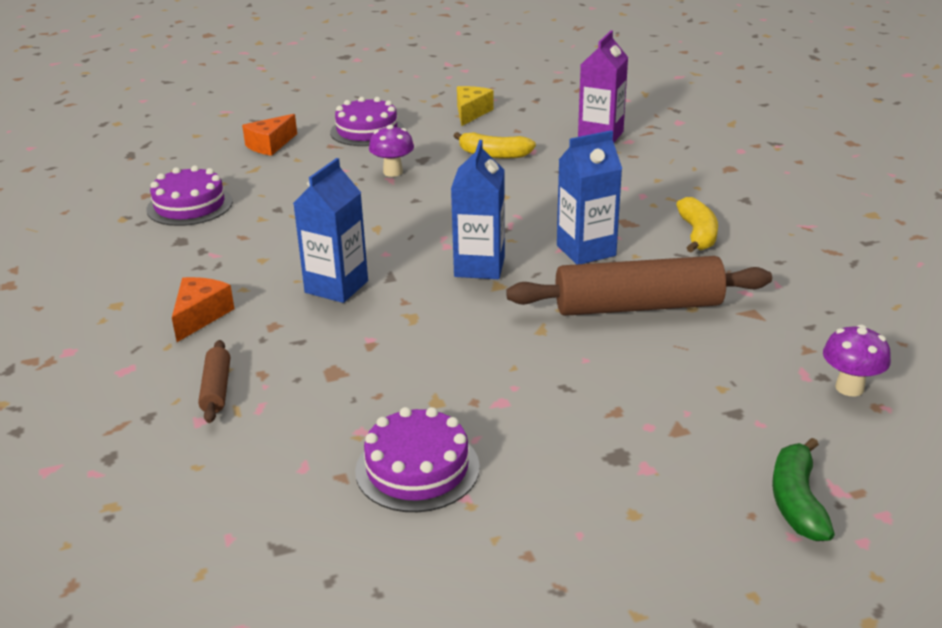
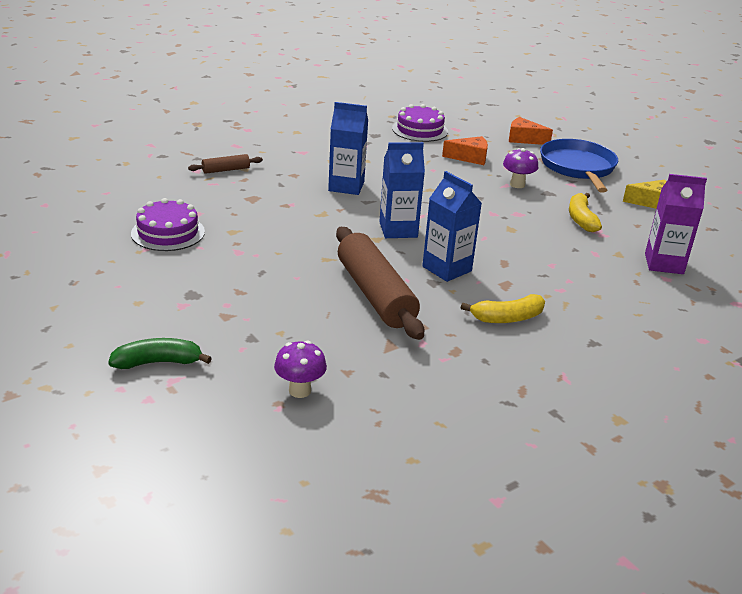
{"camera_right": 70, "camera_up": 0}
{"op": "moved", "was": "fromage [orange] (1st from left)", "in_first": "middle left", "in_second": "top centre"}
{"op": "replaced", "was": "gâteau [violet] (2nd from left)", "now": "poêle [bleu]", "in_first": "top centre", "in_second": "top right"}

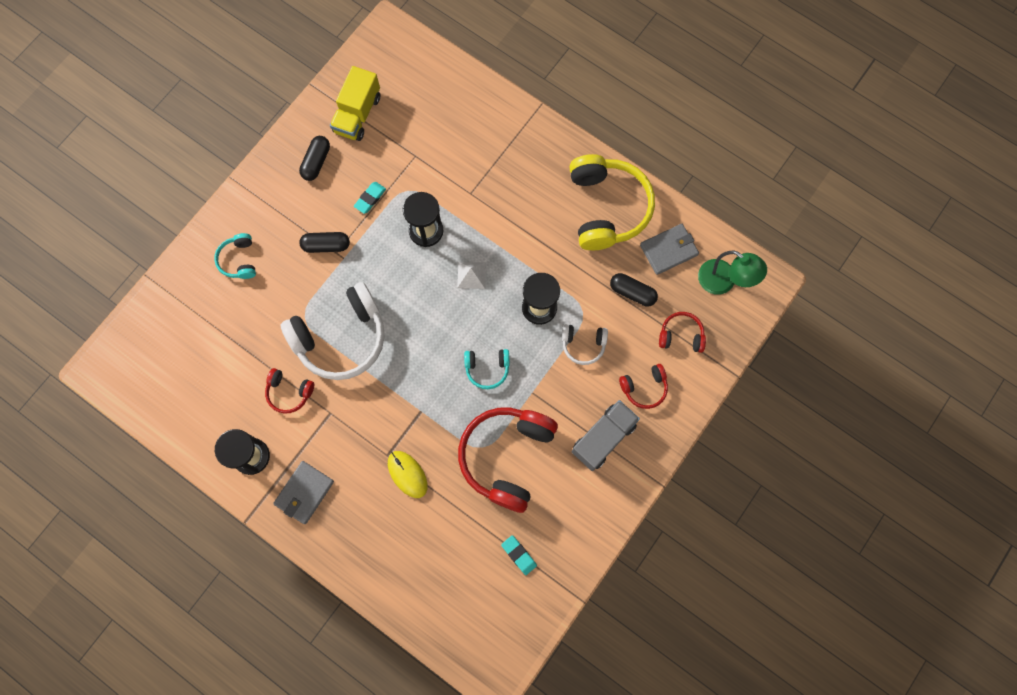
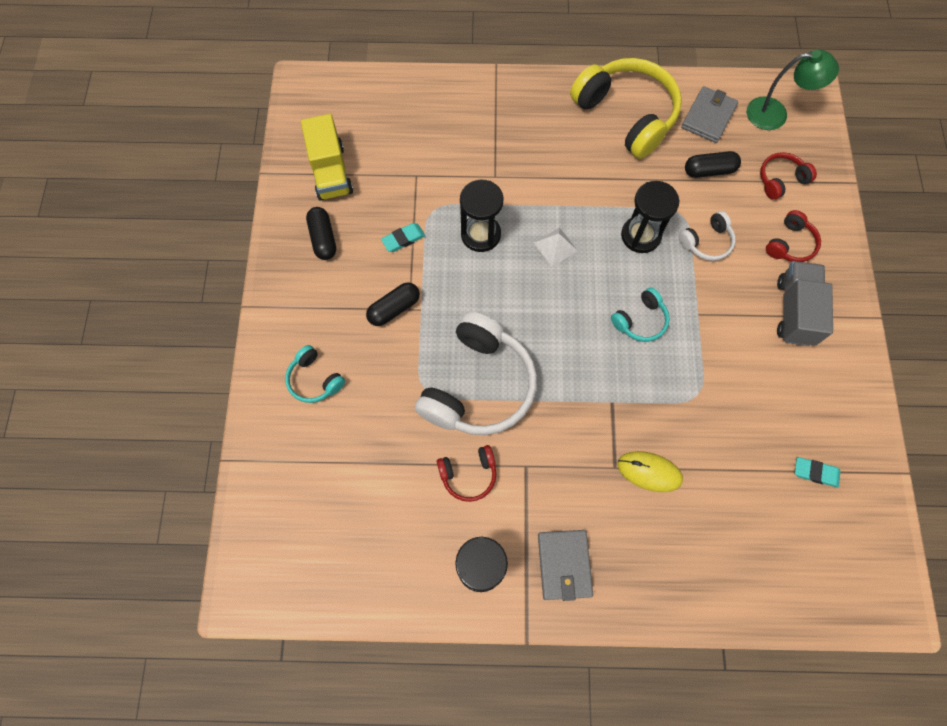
{"camera_right": -35, "camera_up": -5}
{"op": "removed", "was": "casque audio [rouge] (2nd from left)", "in_first": "centre"}
{"op": "turned", "was": "gomme [turquoise] (1st from left)", "in_first": "top centre", "in_second": "top centre", "clockwise": 60}

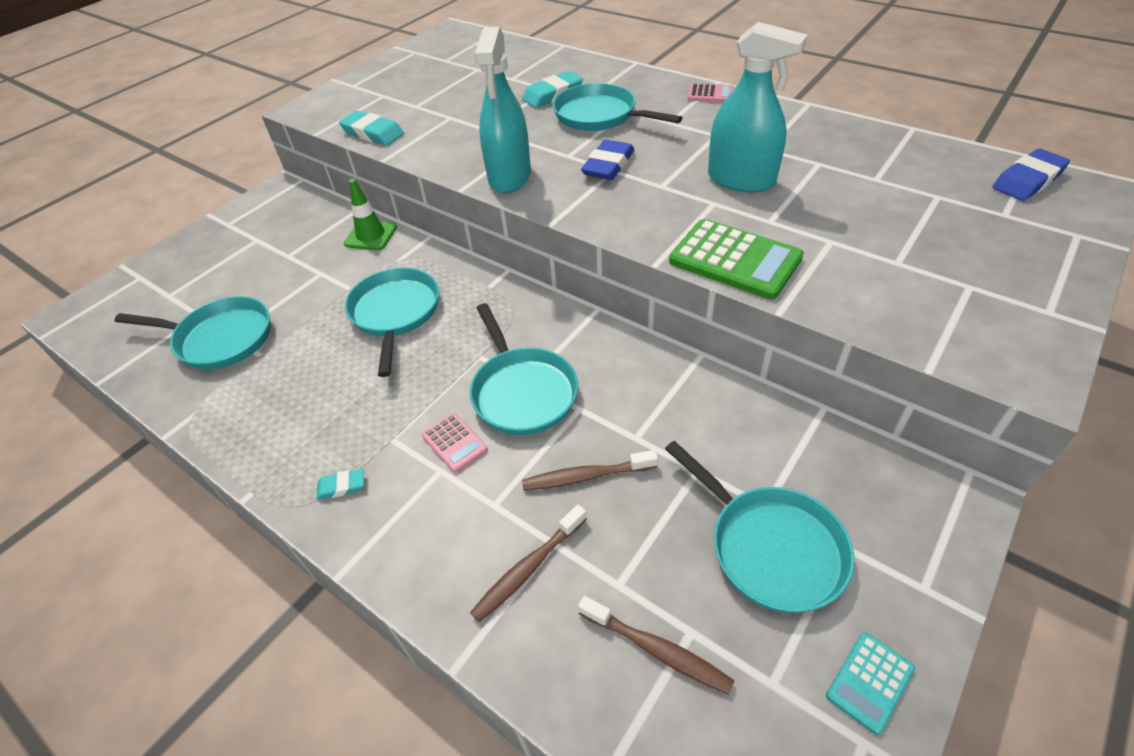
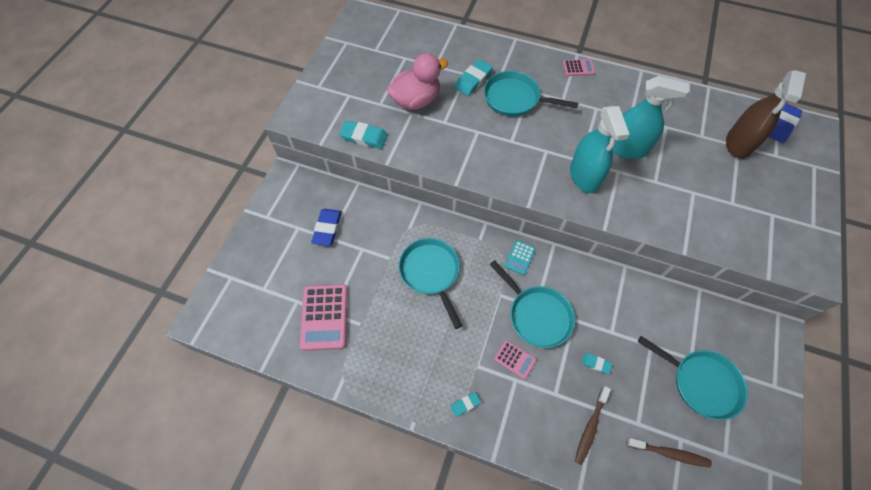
{"camera_right": -20, "camera_up": 15}
{"op": "removed", "was": "cône de chantier [vert]", "in_first": "top left"}
{"op": "removed", "was": "calculatrice [vert]", "in_first": "centre"}
{"op": "added", "now": "canard [rose]", "in_second": "top centre"}
{"op": "added", "now": "vaporisateur [marron]", "in_second": "top right"}
{"op": "moved", "was": "vaporisateur [turquoise] (1st from left)", "in_first": "top centre", "in_second": "top right"}
{"op": "moved", "was": "gomme [bleu] (1st from left)", "in_first": "top centre", "in_second": "centre"}
{"op": "moved", "was": "calculatrice [turquoise]", "in_first": "bottom right", "in_second": "centre"}
{"op": "replaced", "was": "poêle [turquoise] (1st from left)", "now": "calculatrice [rose] (1st from left)", "in_first": "middle left", "in_second": "centre"}
{"op": "replaced", "was": "brosse à dents [marron] (2nd from left)", "now": "gomme [turquoise] (4th from left)", "in_first": "centre", "in_second": "bottom right"}

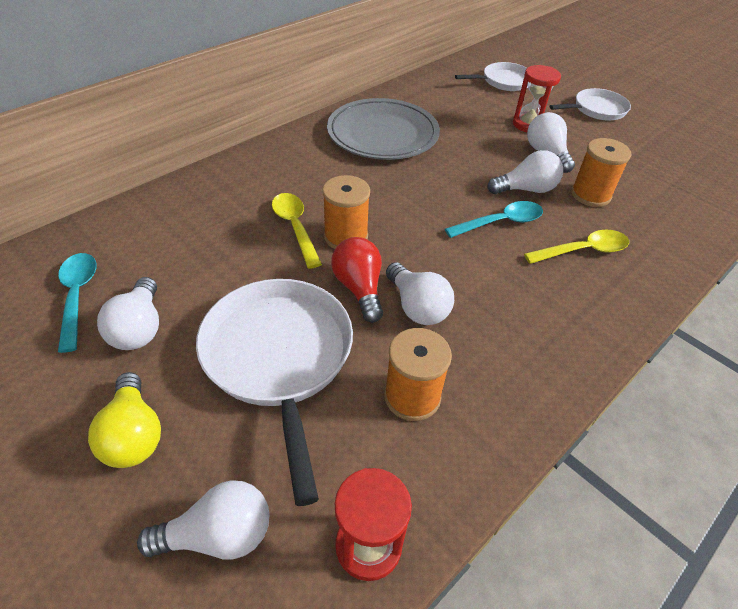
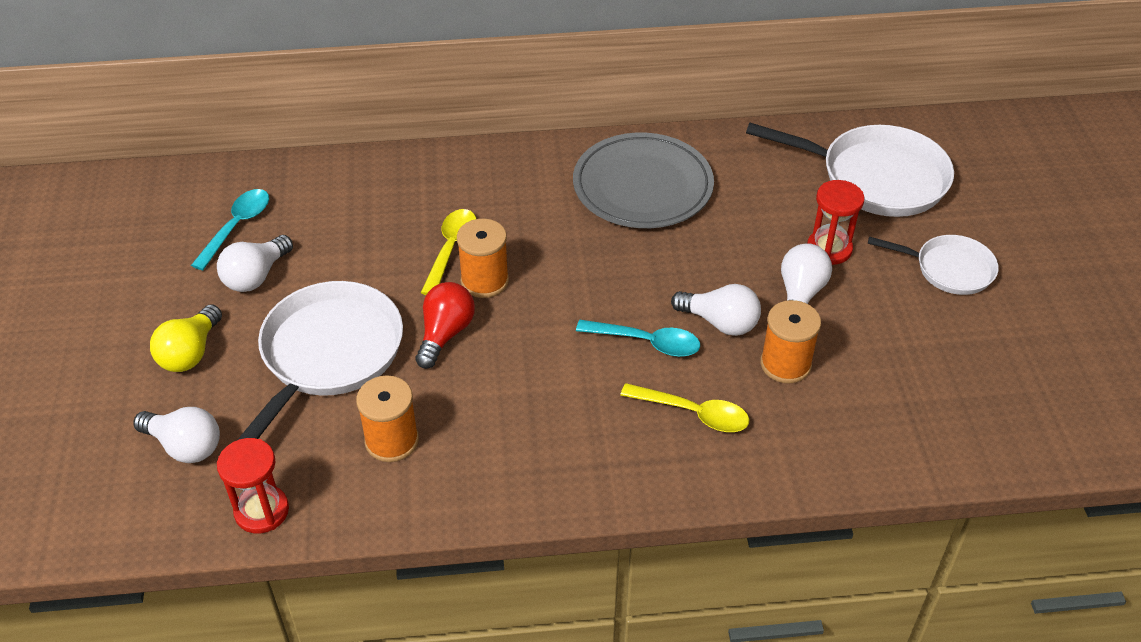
{"camera_right": 40, "camera_up": 0}
{"op": "removed", "was": "ampoule [blanc] (3rd from left)", "in_first": "centre"}
{"op": "resized", "was": "poêle [blanc] (2nd from left)", "in_first": "top centre", "in_second": "top right", "ratio": 1.73}

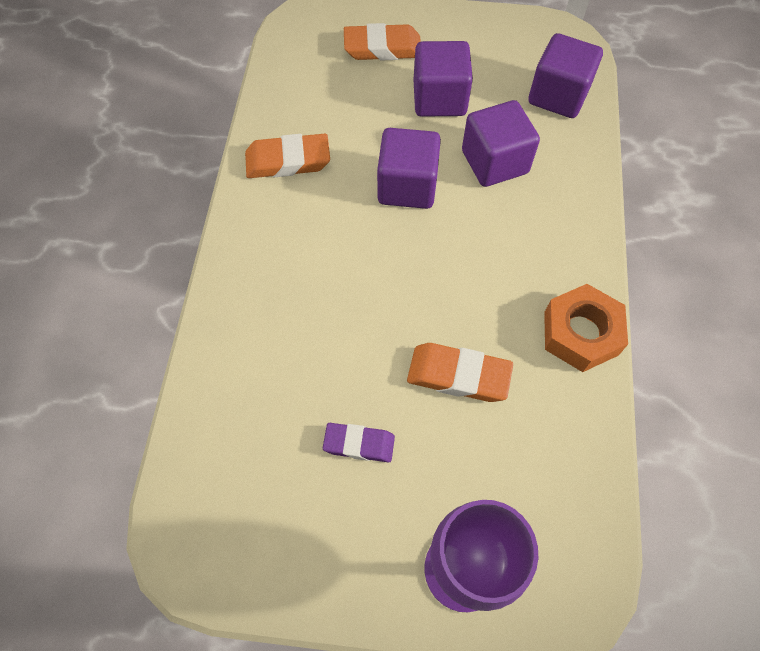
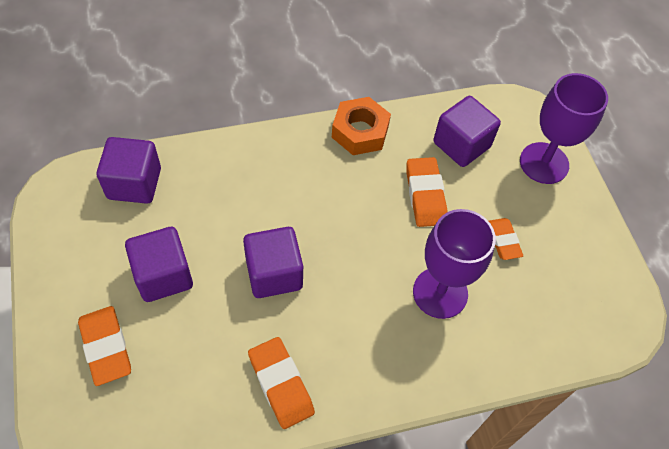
{"camera_right": -115, "camera_up": -5}
{"op": "added", "now": "verre à pied [violet] (1st from left)", "in_second": "middle right"}
{"op": "moved", "was": "cube [violet] (3rd from left in the first image)", "now": "cube [violet] (4th from left)", "in_first": "top centre", "in_second": "top right"}
{"op": "recoloured", "was": "gomme [violet]", "now": "gomme [orange] (4th from left)", "in_first": "bottom centre", "in_second": "middle right"}

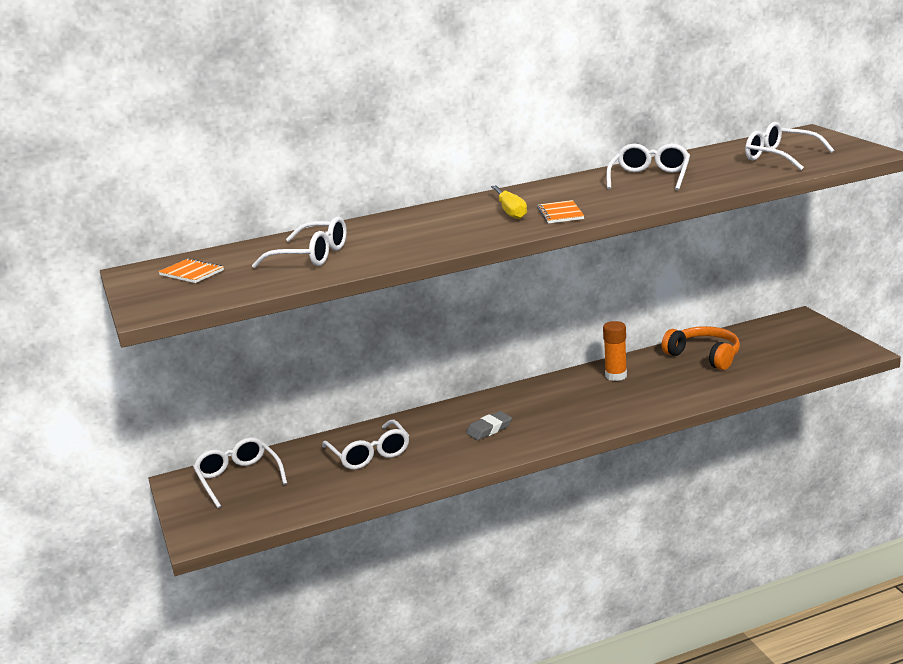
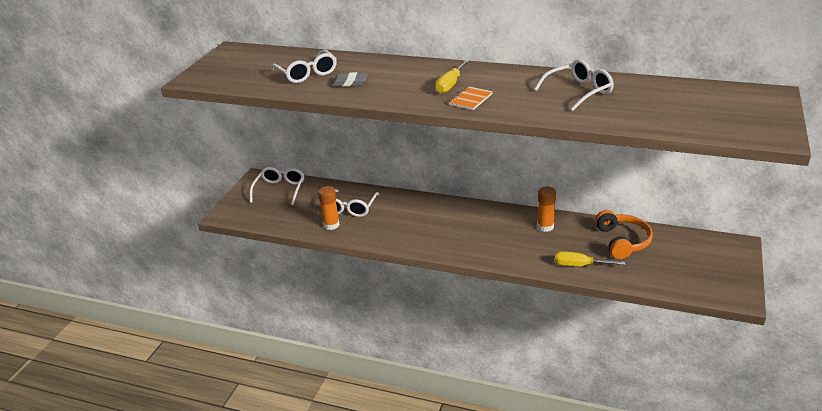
{"camera_right": 40, "camera_up": 10}
{"op": "removed", "was": "carnet [orange] (1st from left)", "in_first": "middle left"}
{"op": "removed", "was": "lunettes [blanc] (5th from left)", "in_first": "top right"}
{"op": "added", "now": "bâton de colle [orange] (1st from left)", "in_second": "centre"}
{"op": "added", "now": "tournevis [jaune] (2nd from left)", "in_second": "middle right"}
{"op": "moved", "was": "gomme [gris]", "in_first": "centre", "in_second": "top centre"}

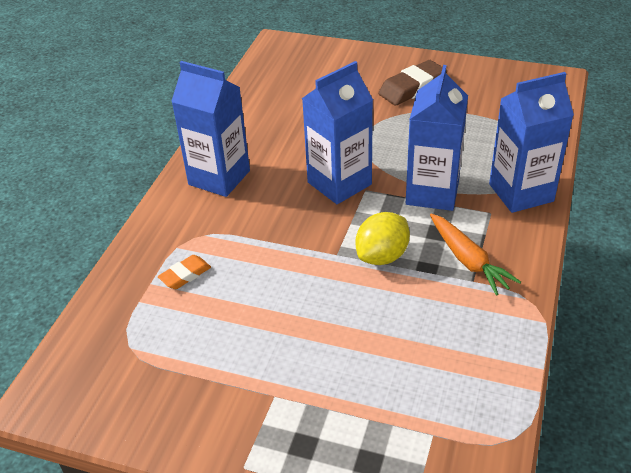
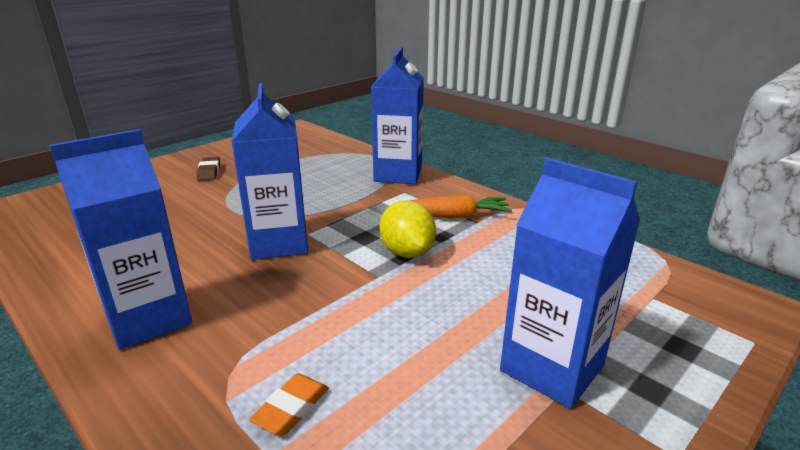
{"camera_right": -65, "camera_up": -15}
{"op": "moved", "was": "brique de lait [bleu] (3rd from left in the first image)", "now": "brique de lait [bleu] (4th from left)", "in_first": "top right", "in_second": "middle right"}
{"op": "turned", "was": "gomme [orange]", "in_first": "middle left", "in_second": "bottom centre", "clockwise": 45}
{"op": "resized", "was": "gomme [marron]", "in_first": "top centre", "in_second": "middle left", "ratio": 0.58}

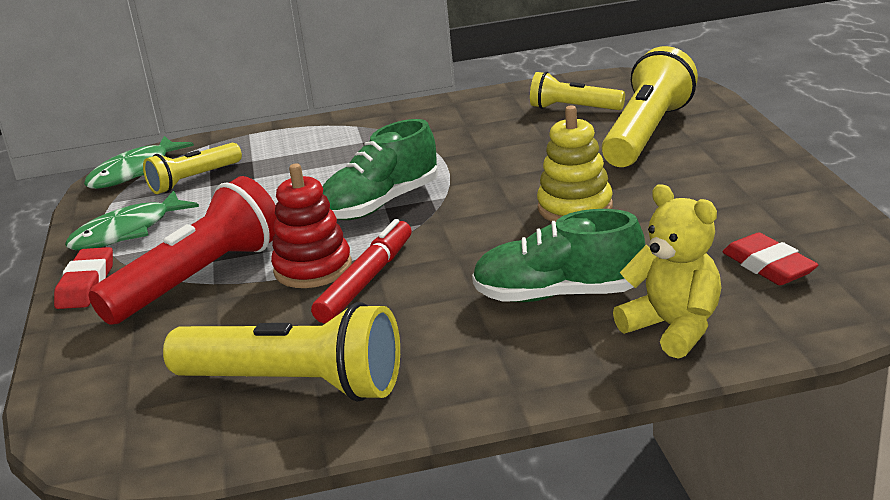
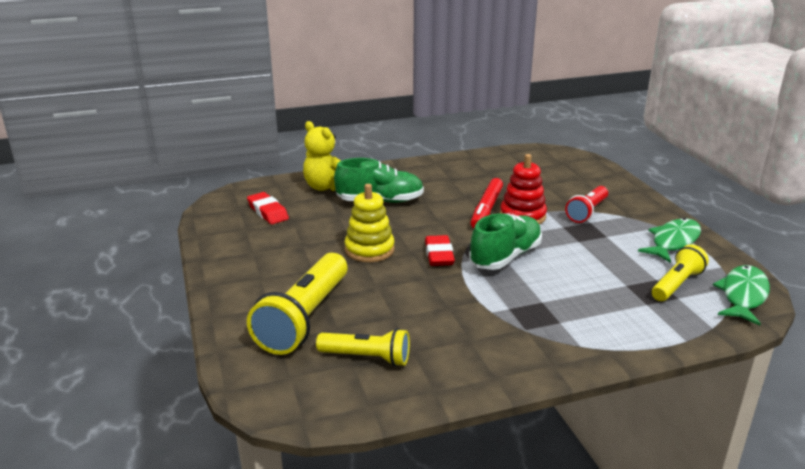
{"camera_right": 170, "camera_up": 0}
{"op": "removed", "was": "lampe de poche [jaune] (2nd from left)", "in_first": "bottom left"}
{"op": "moved", "was": "gomme [rouge] (1st from left in the first image)", "now": "gomme [rouge] (2nd from left)", "in_first": "middle left", "in_second": "centre"}
{"op": "resized", "was": "lampe de poche [rouge]", "in_first": "middle left", "in_second": "middle right", "ratio": 0.58}

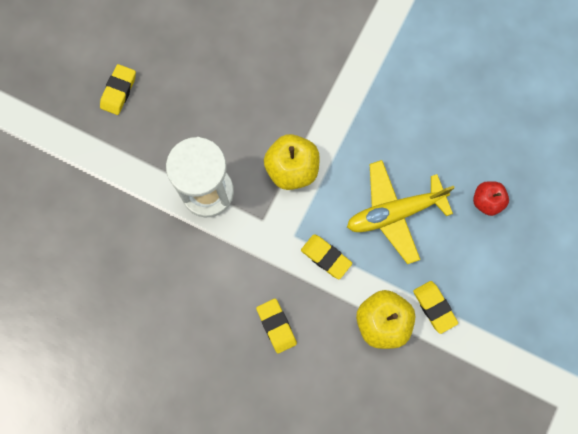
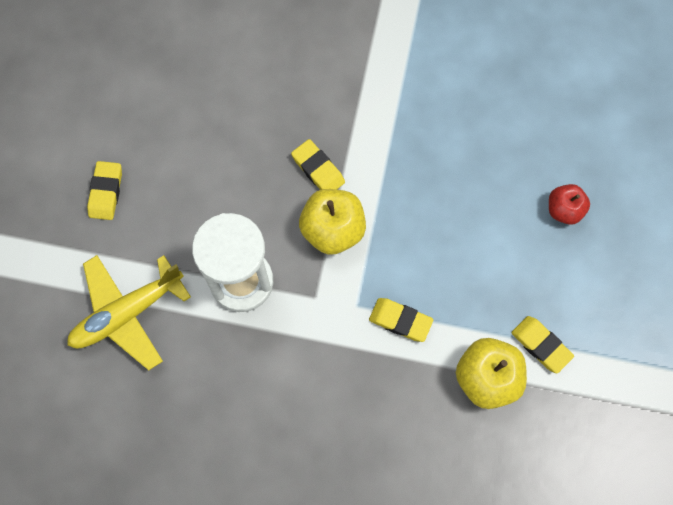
{"camera_right": -15, "camera_up": -5}
{"op": "moved", "was": "gomme [jaune] (2nd from left)", "in_first": "bottom centre", "in_second": "top centre"}
{"op": "moved", "was": "avion [jaune]", "in_first": "middle right", "in_second": "middle left"}

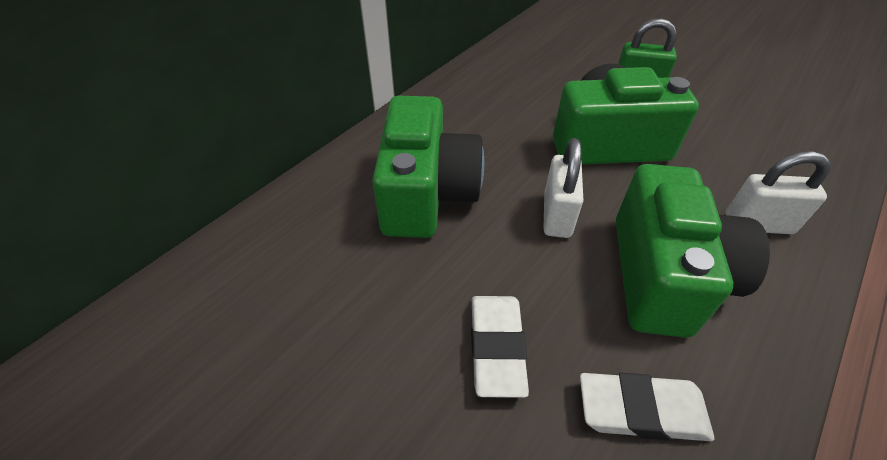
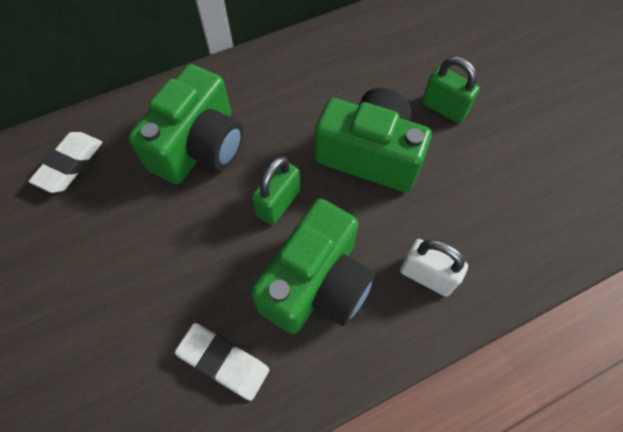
{"camera_right": 25, "camera_up": 15}
{"op": "moved", "was": "gomme [blanc] (1st from left)", "in_first": "bottom centre", "in_second": "middle left"}
{"op": "recoloured", "was": "cadenas [blanc] (1st from left)", "now": "cadenas [vert] (1st from left)", "in_first": "centre", "in_second": "centre"}

